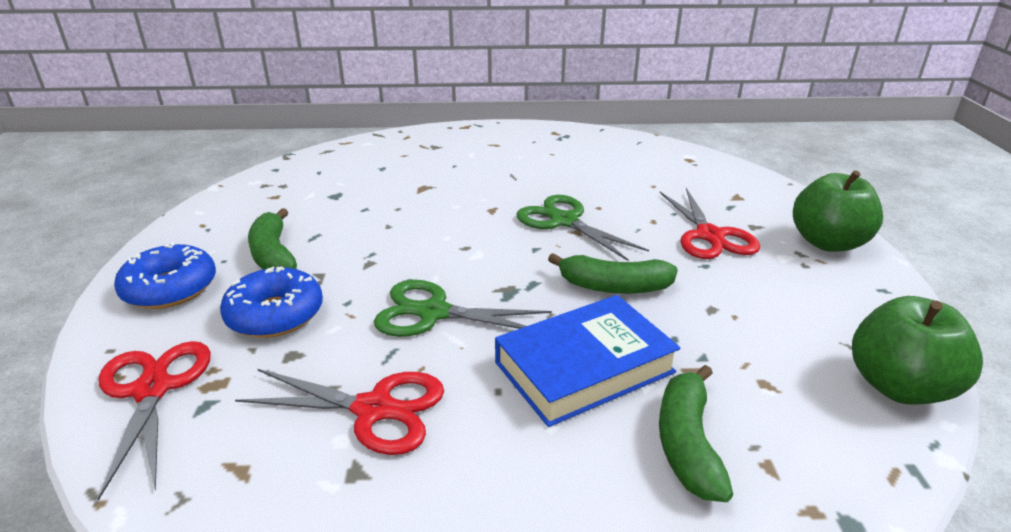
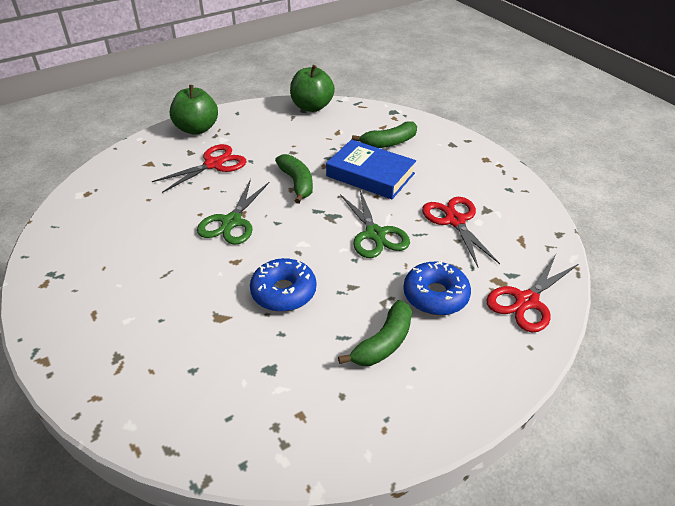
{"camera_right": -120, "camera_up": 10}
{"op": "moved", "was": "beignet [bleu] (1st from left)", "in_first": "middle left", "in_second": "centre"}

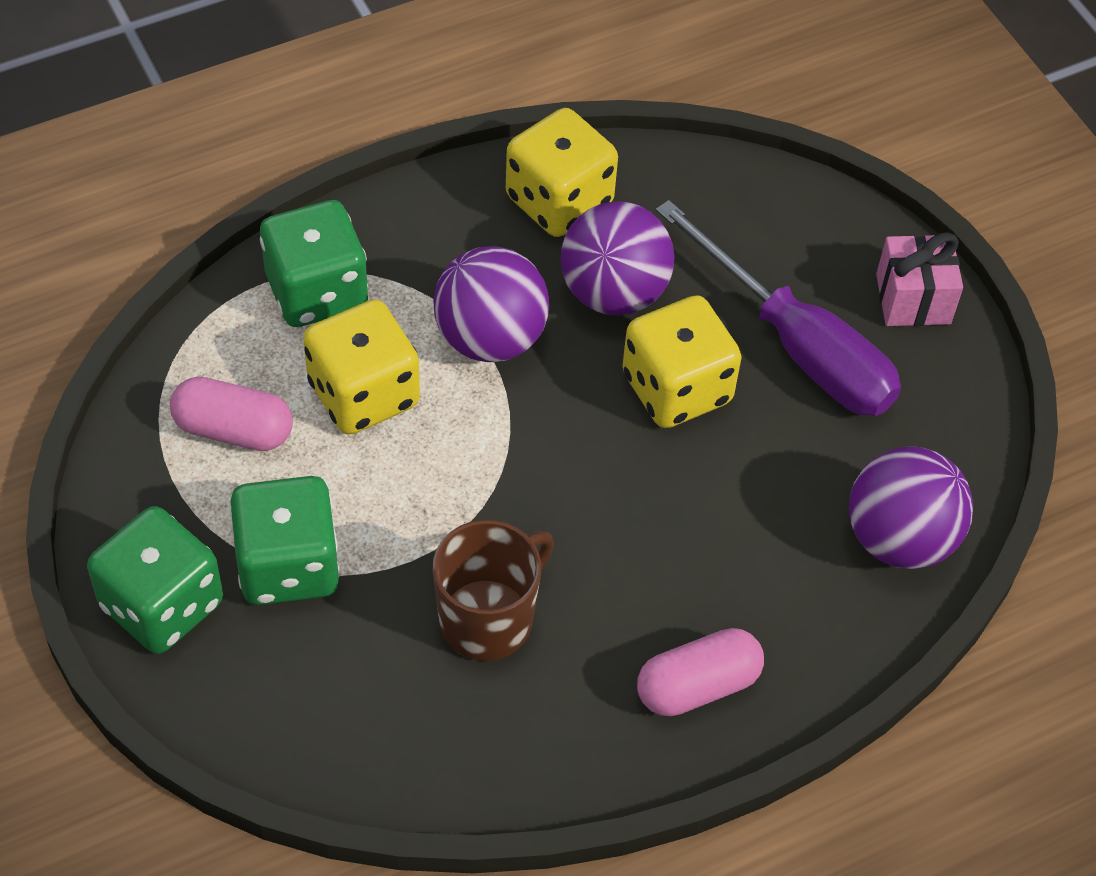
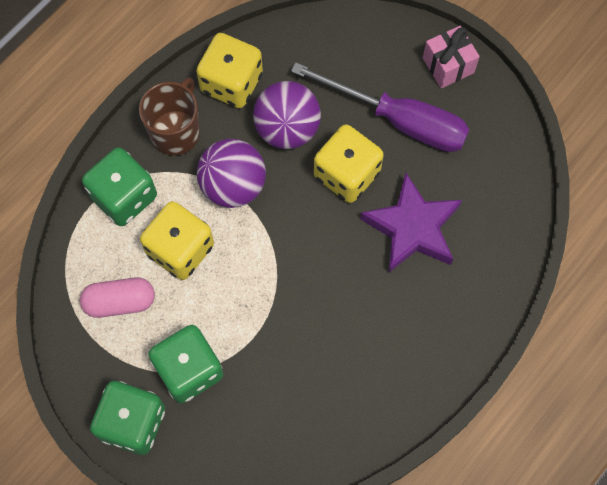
{"camera_right": -20, "camera_up": 15}
{"op": "removed", "was": "gélule [rose] (2nd from left)", "in_first": "bottom centre"}
{"op": "removed", "was": "balle [violet] (3rd from left)", "in_first": "middle right"}
{"op": "added", "now": "étoile [violet]", "in_second": "middle right"}
{"op": "moved", "was": "tasse [marron]", "in_first": "bottom centre", "in_second": "top left"}

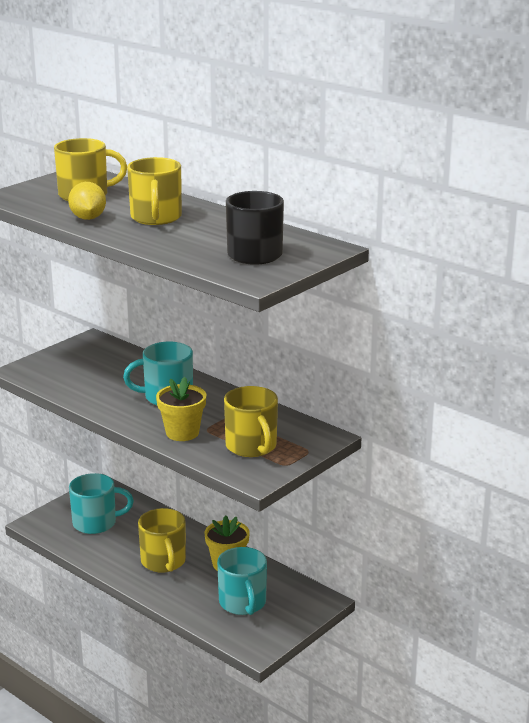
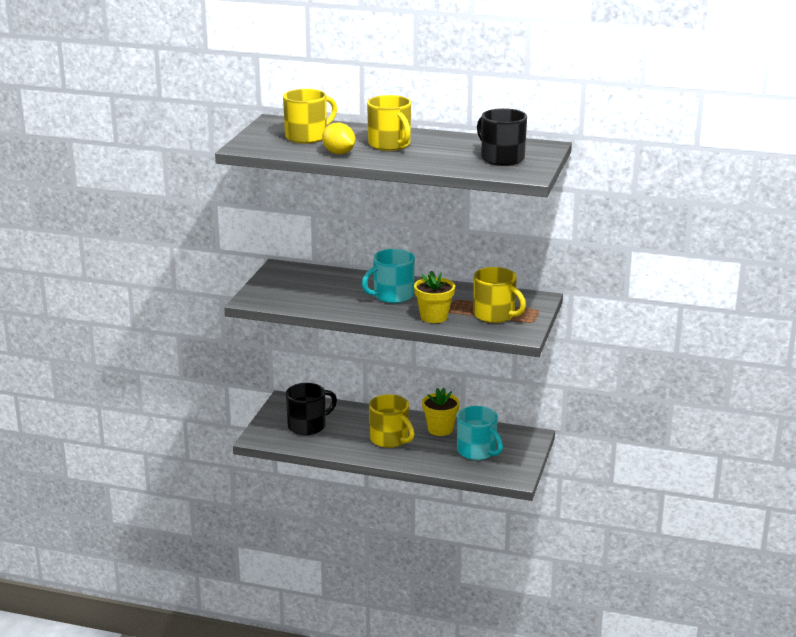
{"camera_right": -25, "camera_up": 0}
{"op": "recoloured", "was": "tasse [turquoise] (1st from left)", "now": "tasse [noir] (1st from left)", "in_first": "bottom left", "in_second": "centre"}

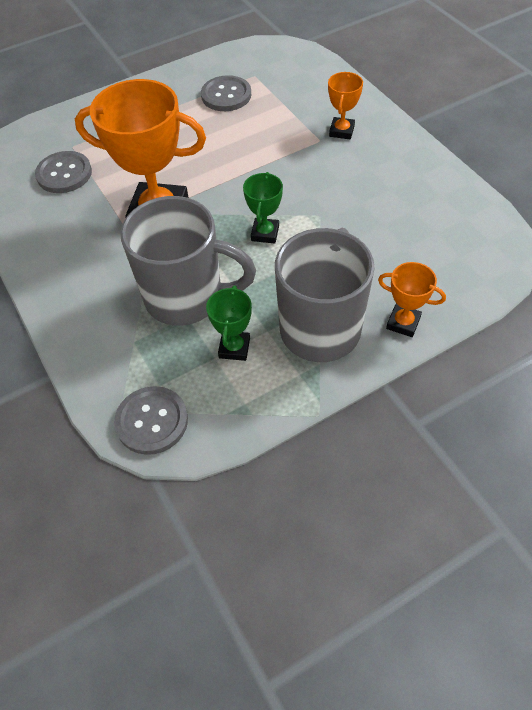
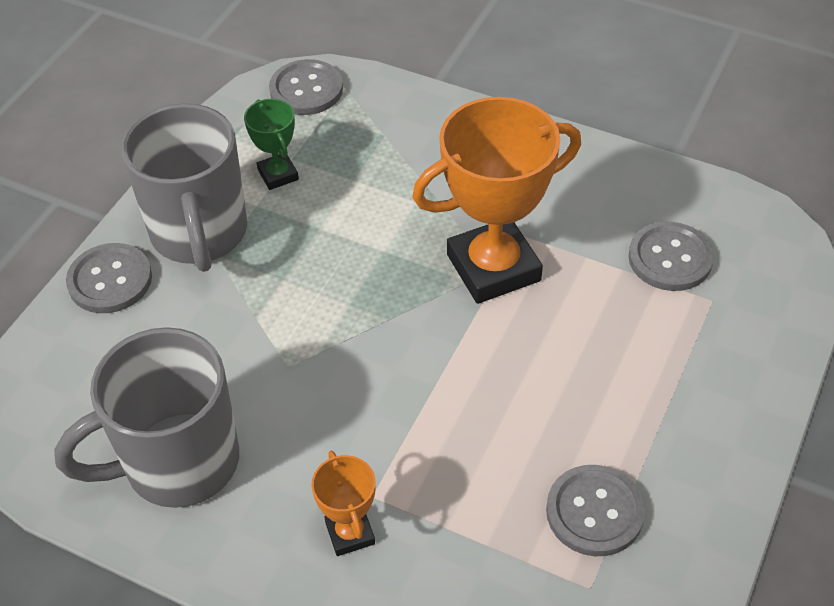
{"camera_right": 145, "camera_up": -5}
{"op": "removed", "was": "trophée [vert] (2nd from left)", "in_first": "top centre"}
{"op": "moved", "was": "tasse [gris] (1st from left)", "in_first": "centre", "in_second": "bottom left"}
{"op": "replaced", "was": "trophée [orange] (3rd from left)", "now": "bouton [gris] (1st from left)", "in_first": "middle right", "in_second": "middle left"}

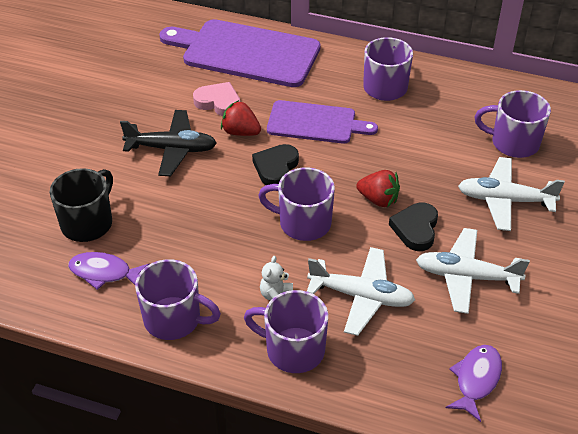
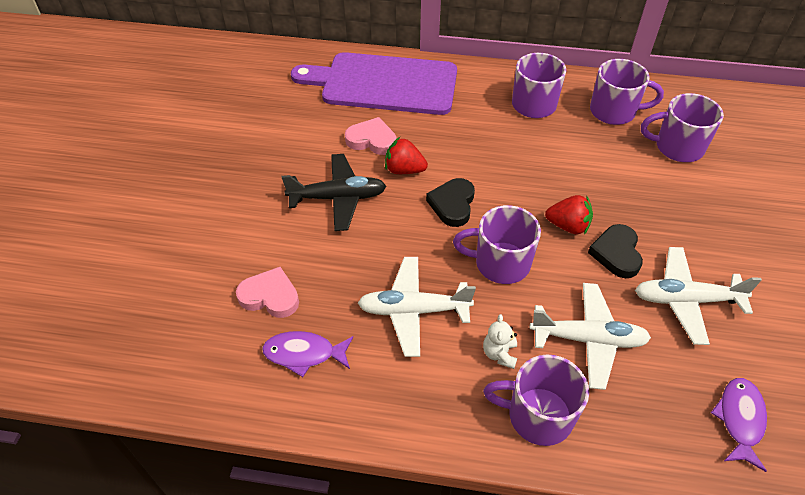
{"camera_right": -10, "camera_up": 5}
{"op": "removed", "was": "planche à découper [violet] (2nd from left)", "in_first": "top centre"}
{"op": "moved", "was": "tasse [violet] (1st from left in the first image)", "now": "tasse [violet] (4th from left)", "in_first": "bottom left", "in_second": "top right"}
{"op": "moved", "was": "avion [blanc] (3rd from left in the first image)", "now": "avion [blanc] (1st from left)", "in_first": "middle right", "in_second": "centre"}
{"op": "replaced", "was": "tasse [noir]", "now": "cœur [rose] (1st from left)", "in_first": "middle left", "in_second": "middle left"}

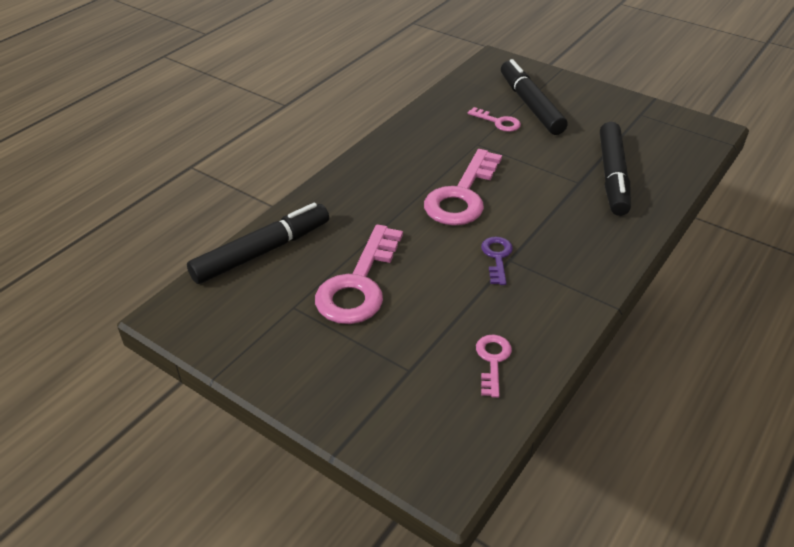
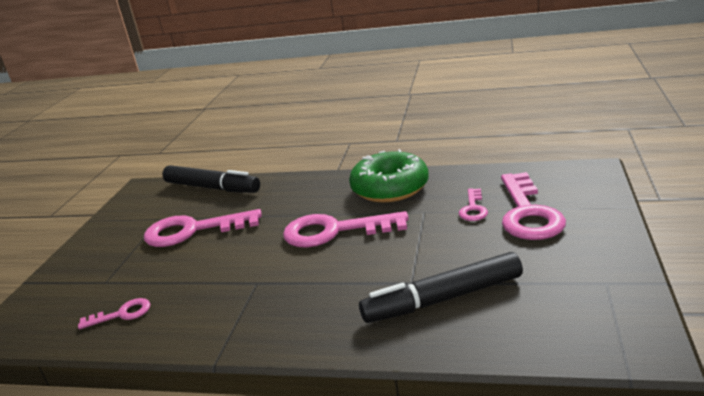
{"camera_right": 70, "camera_up": -15}
{"op": "removed", "was": "clé [violet]", "in_first": "centre"}
{"op": "added", "now": "beignet [vert]", "in_second": "centre"}
{"op": "replaced", "was": "feutre [noir] (2nd from left)", "now": "clé [rose] (5th from left)", "in_first": "top right", "in_second": "middle right"}

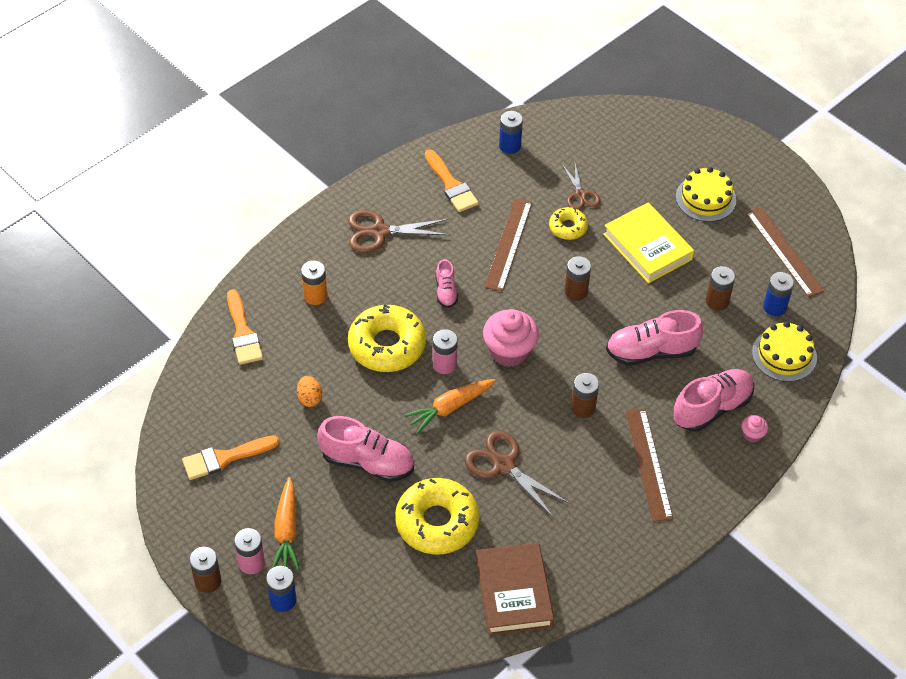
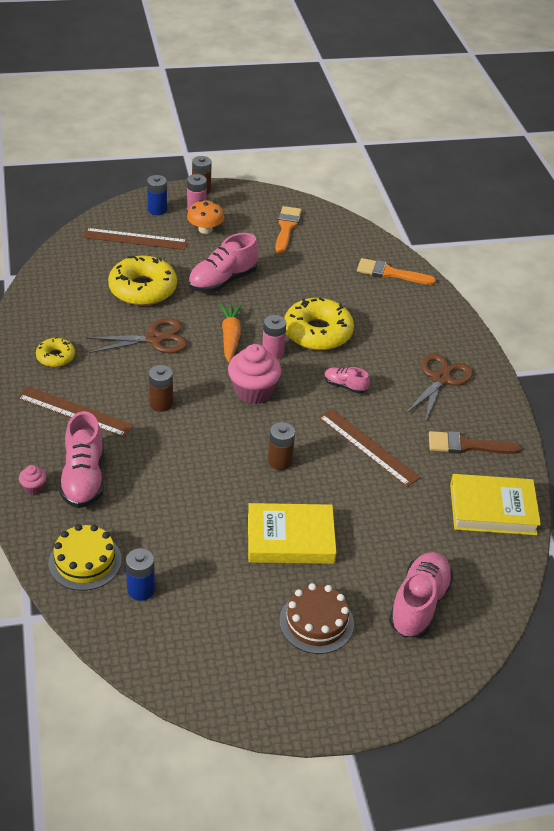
{"camera_right": 120, "camera_up": -10}
{"op": "removed", "was": "œuf [orange]", "in_first": "centre"}
{"op": "removed", "was": "pile [orange]", "in_first": "centre"}
{"op": "removed", "was": "livre [marron]", "in_first": "bottom centre"}
{"op": "removed", "was": "ciseaux [marron] (3rd from left)", "in_first": "top centre"}
{"op": "removed", "was": "pile [marron] (4th from left)", "in_first": "middle right"}
{"op": "moved", "was": "beignet [jaune] (3rd from left in the first image)", "now": "beignet [jaune] (1st from left)", "in_first": "top centre", "in_second": "middle left"}
{"op": "moved", "was": "chaussure [rose] (3rd from left in the first image)", "now": "chaussure [rose] (4th from left)", "in_first": "middle right", "in_second": "bottom right"}
{"op": "moved", "was": "règle [marron] (3rd from left in the first image)", "now": "règle [marron] (2nd from left)", "in_first": "middle right", "in_second": "top left"}
{"op": "replaced", "was": "carotte [orange] (1st from left)", "now": "champignon [orange]", "in_first": "bottom left", "in_second": "top centre"}
{"op": "replaced", "was": "pile [bleu] (2nd from left)", "now": "livre [jaune] (2nd from left)", "in_first": "top centre", "in_second": "middle right"}
{"op": "recoloured", "was": "pinceau [orange] (3rd from left)", "now": "pinceau [marron]", "in_first": "top centre", "in_second": "middle right"}
{"op": "recoloured", "was": "gâteau [jaune] (1st from left)", "now": "gâteau [marron]", "in_first": "top right", "in_second": "bottom centre"}

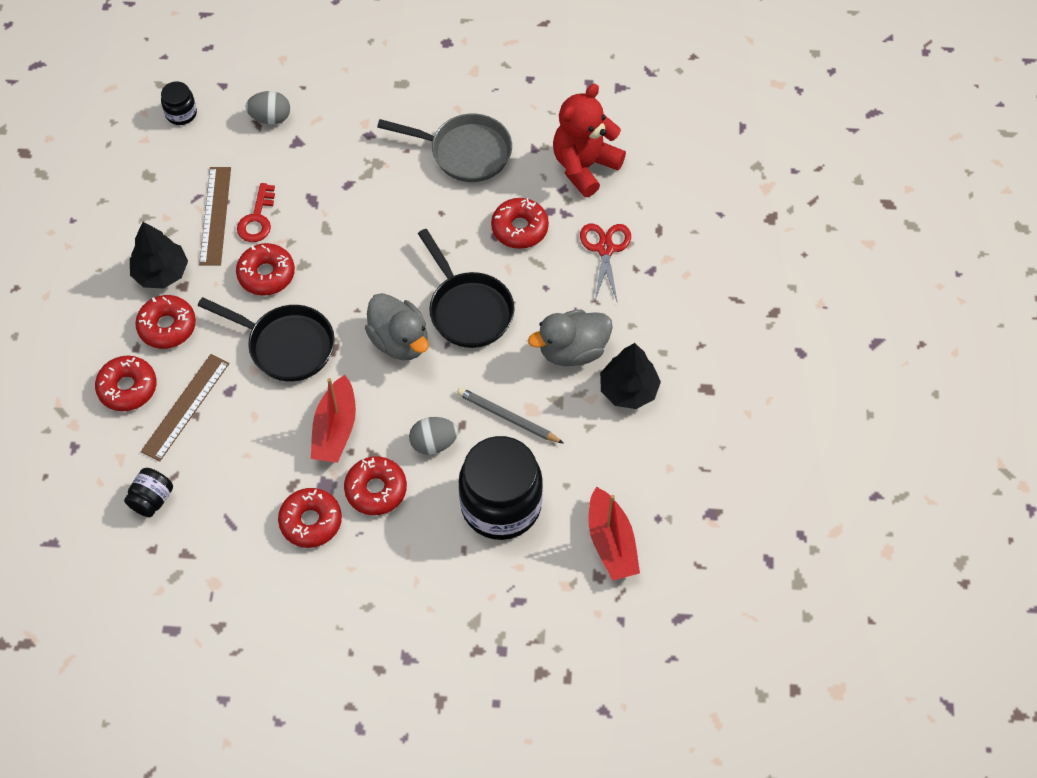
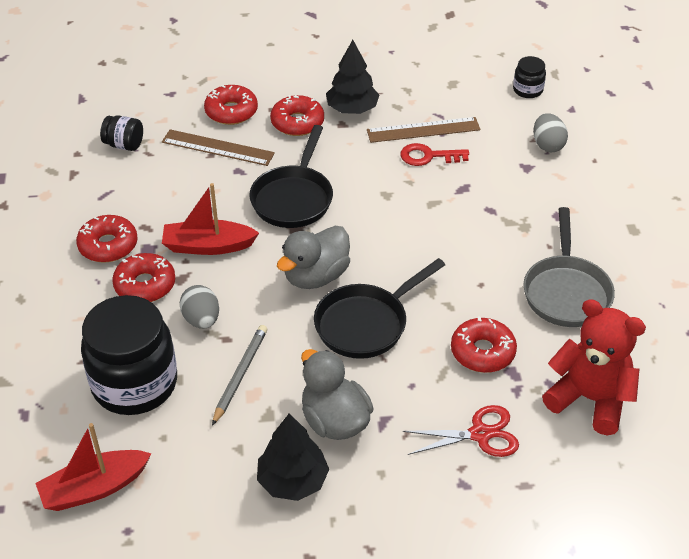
{"camera_right": 80, "camera_up": -15}
{"op": "removed", "was": "beignet [rouge] (3rd from left)", "in_first": "middle left"}

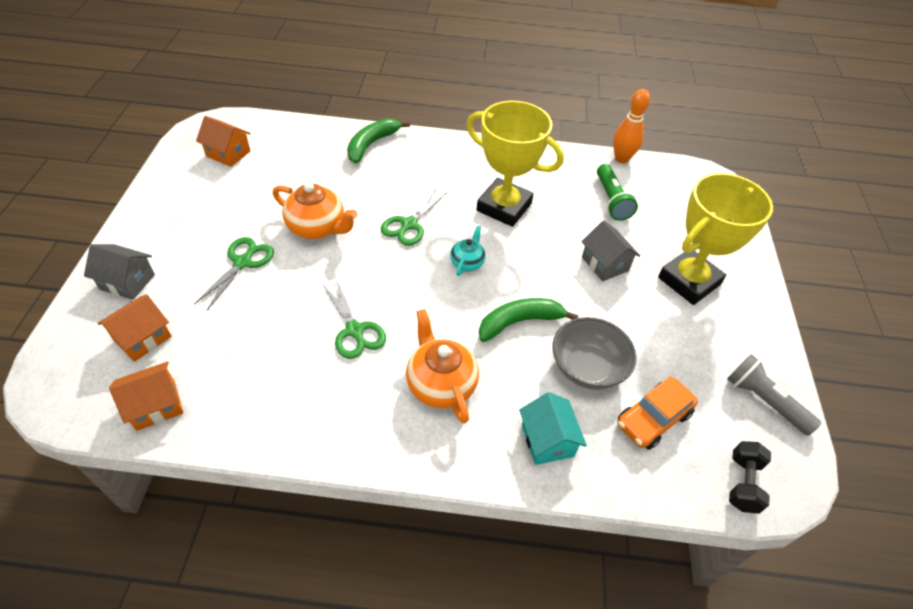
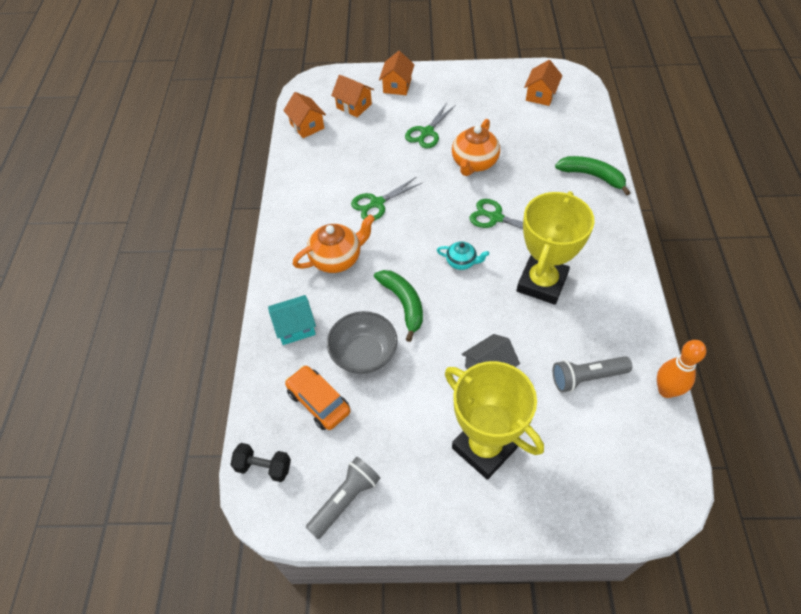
{"camera_right": 90, "camera_up": 5}
{"op": "recoloured", "was": "maison [gris] (1st from left)", "now": "maison [orange] (3rd from left)", "in_first": "middle left", "in_second": "top centre"}
{"op": "recoloured", "was": "lampe de poche [vert]", "now": "lampe de poche [gris] (2nd from left)", "in_first": "top right", "in_second": "middle right"}
{"op": "turned", "was": "ciseaux [vert] (1st from left in the first image)", "in_first": "middle left", "in_second": "top centre", "clockwise": 105}

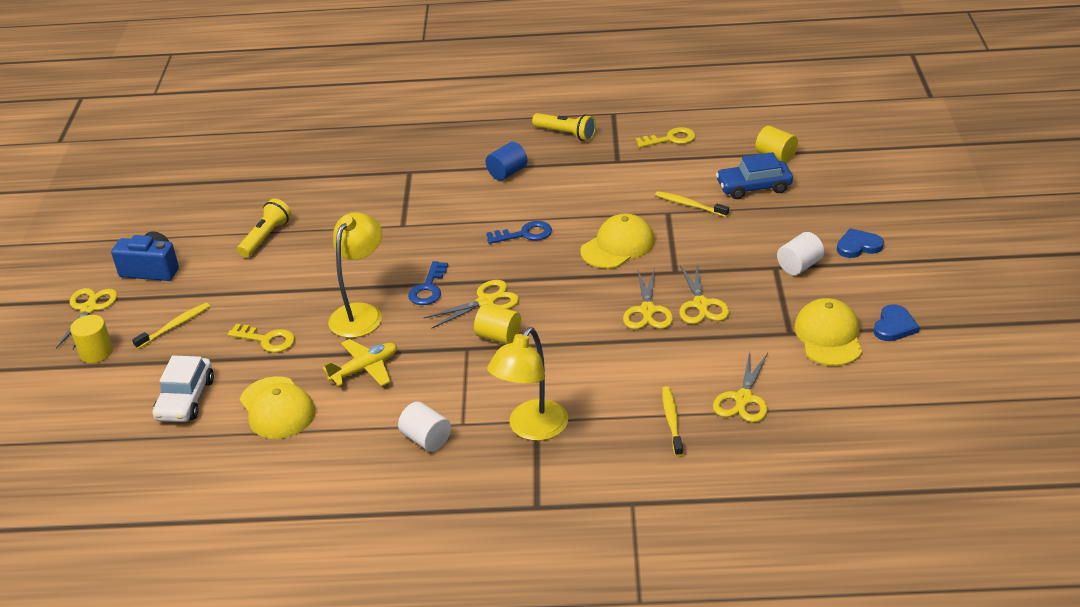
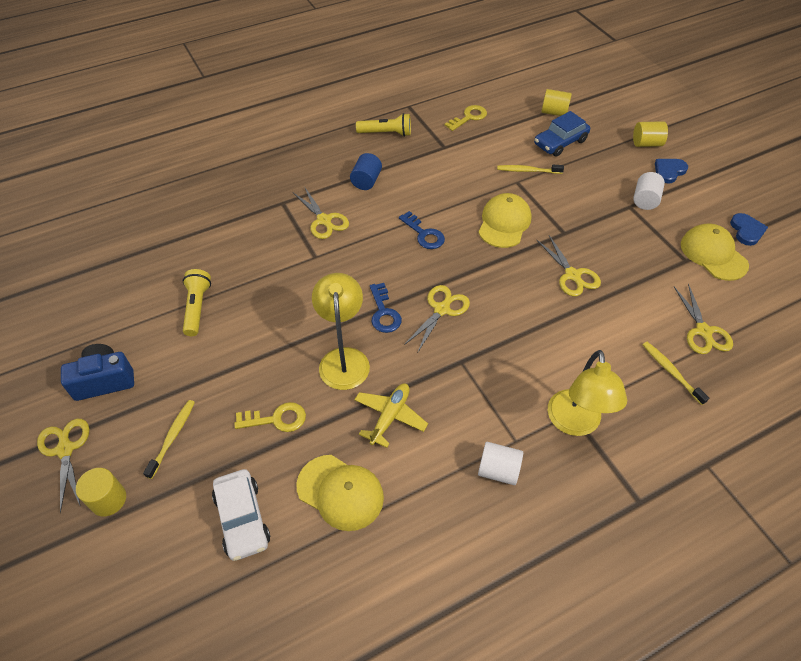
{"camera_right": -30, "camera_up": 15}
{"op": "moved", "was": "cylindre [jaune] (2nd from left in the first image)", "now": "cylindre [jaune] (3rd from left)", "in_first": "centre", "in_second": "top right"}
{"op": "moved", "was": "ciseaux [jaune] (4th from left in the first image)", "now": "ciseaux [jaune] (2nd from left)", "in_first": "centre", "in_second": "top centre"}
{"op": "turned", "was": "clé [bleu] (2nd from left)", "in_first": "centre", "in_second": "centre", "clockwise": 90}

